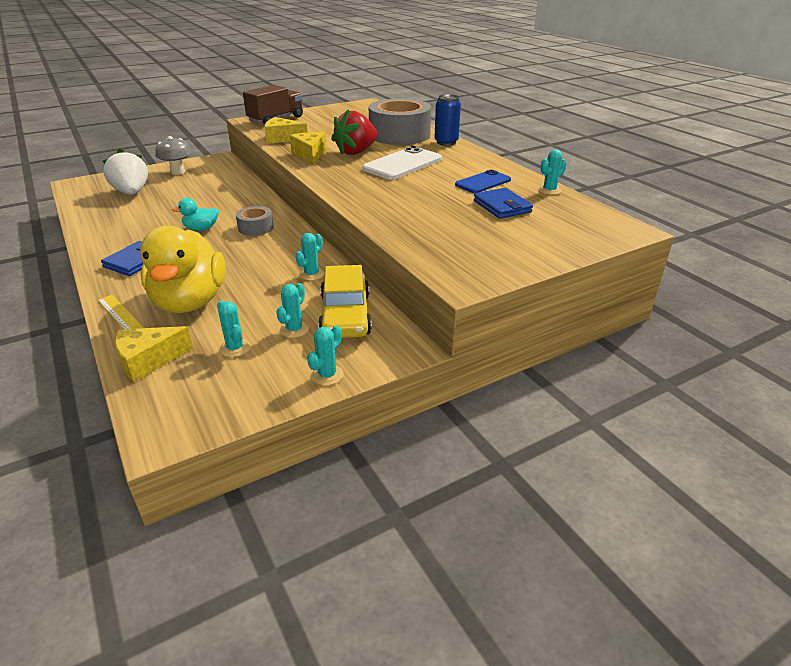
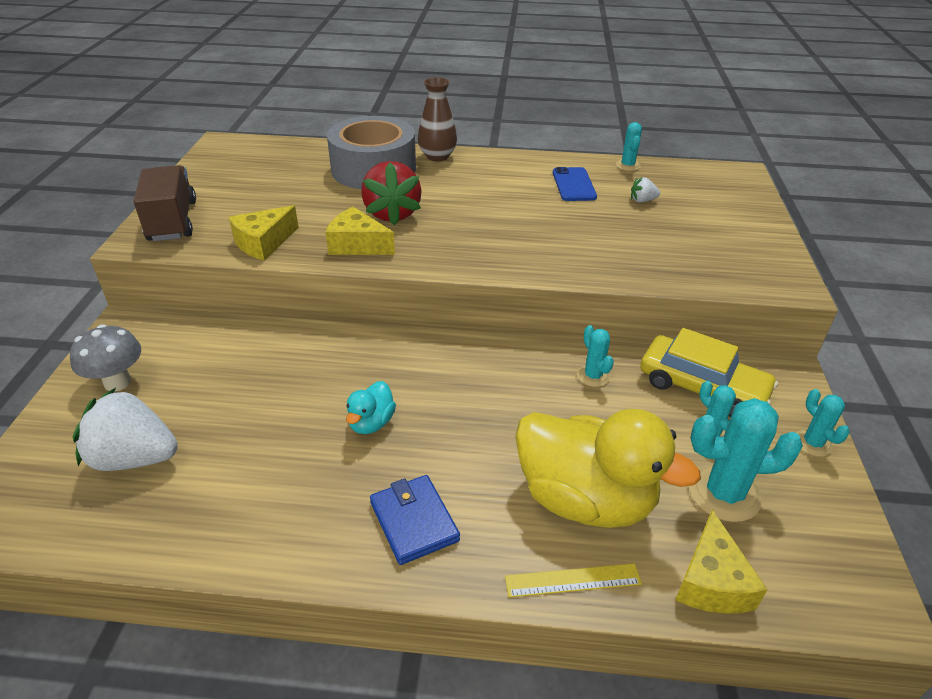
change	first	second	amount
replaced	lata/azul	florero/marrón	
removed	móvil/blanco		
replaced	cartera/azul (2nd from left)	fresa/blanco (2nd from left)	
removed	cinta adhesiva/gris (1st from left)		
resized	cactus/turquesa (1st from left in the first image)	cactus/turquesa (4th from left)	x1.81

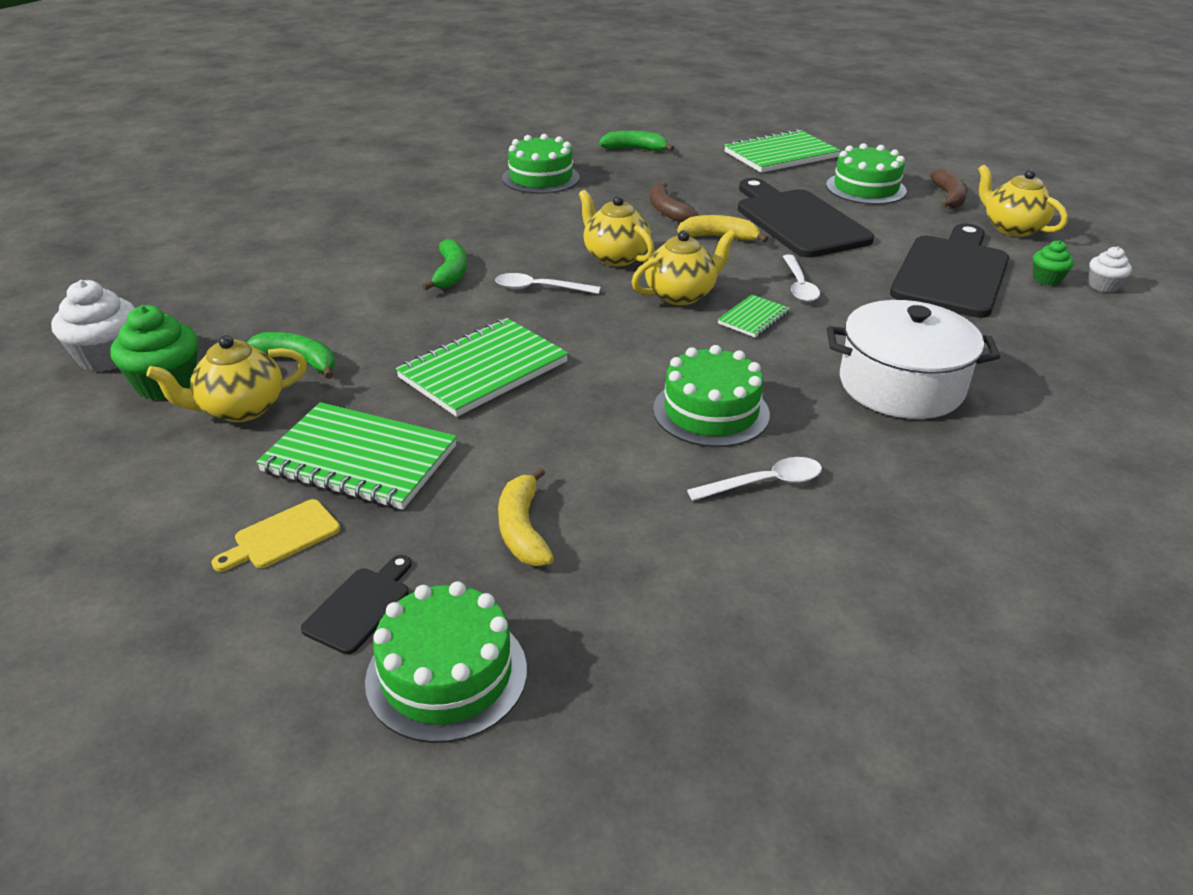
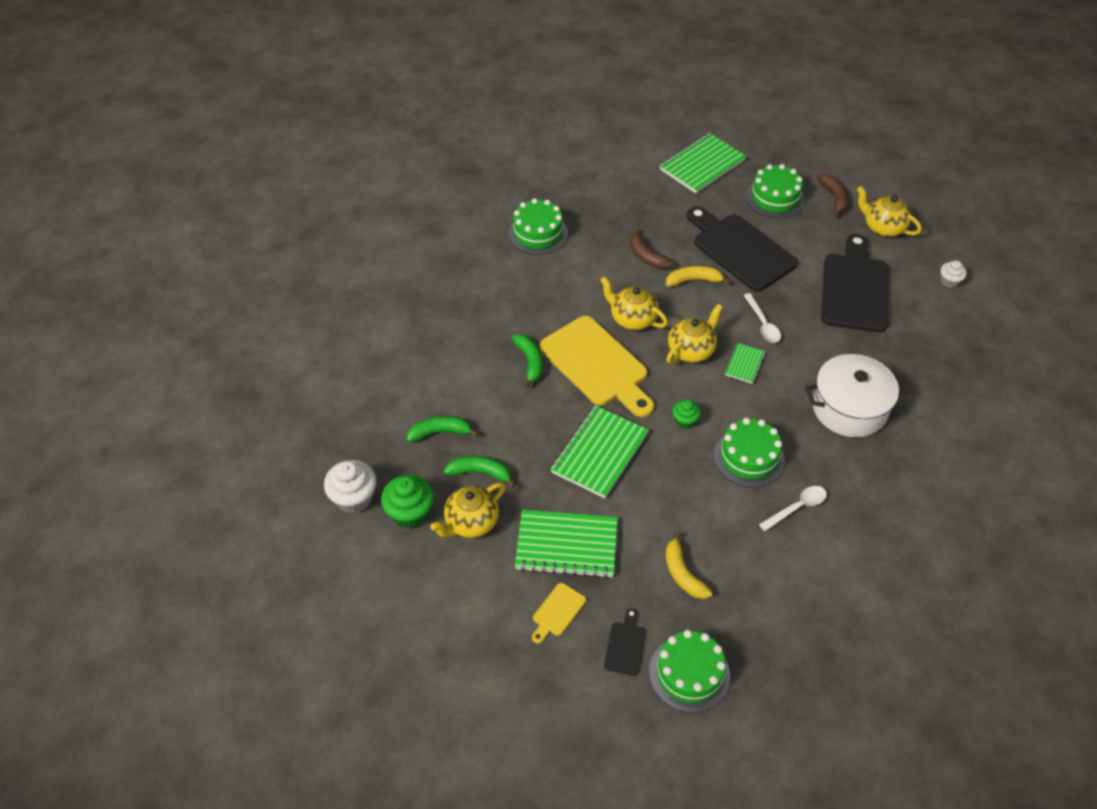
change	first	second	amount
moved	plátano/verde (3rd from left in the first image)	plátano/verde (1st from left)	
moved	magdalena/verde (2nd from left)		
replaced	cuchara/blanco (1st from left)	tabla de cortar/amarillo (2nd from left)	

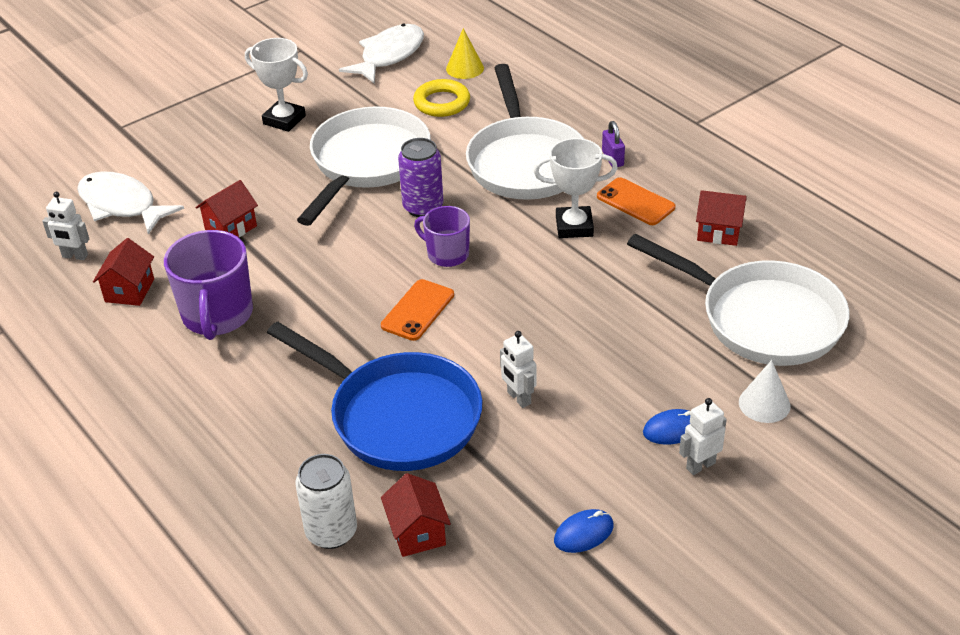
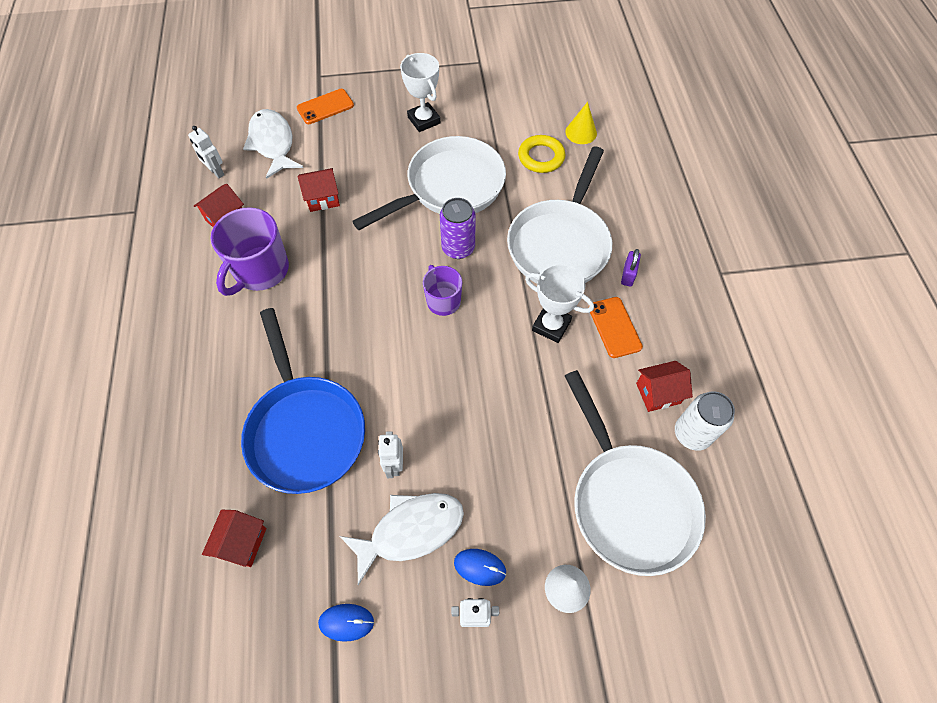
change	first	second	amount
moved	pez/blanco (2nd from left)		
turned	casa/rojo (4th from left)		60 degrees counterclockwise
moved	móvil/naranja (1st from left)		
moved	lata/blanco		

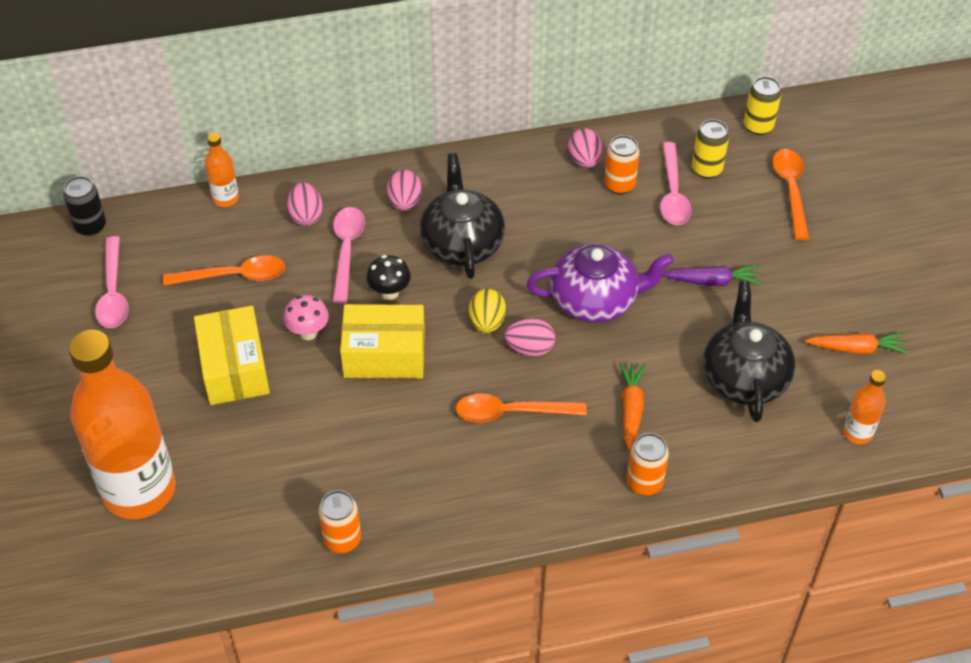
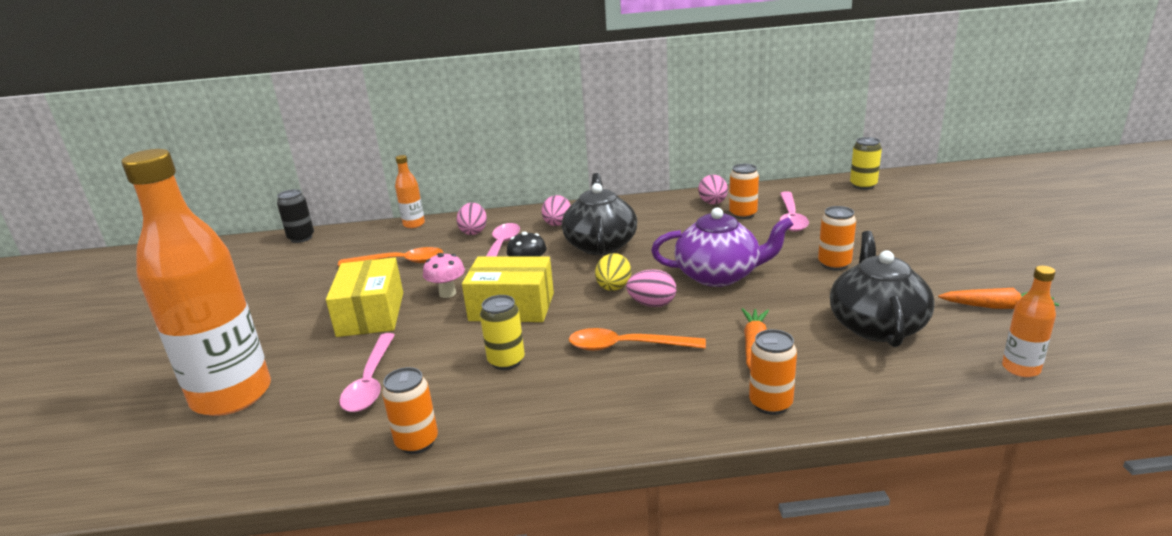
change	first	second	amount
moved	lata/amarillo (1st from left)		
removed	cuchara/naranja (3rd from left)		
moved	cuchara/rosa (1st from left)		
replaced	zanahoria/morado	lata/naranja (4th from left)	

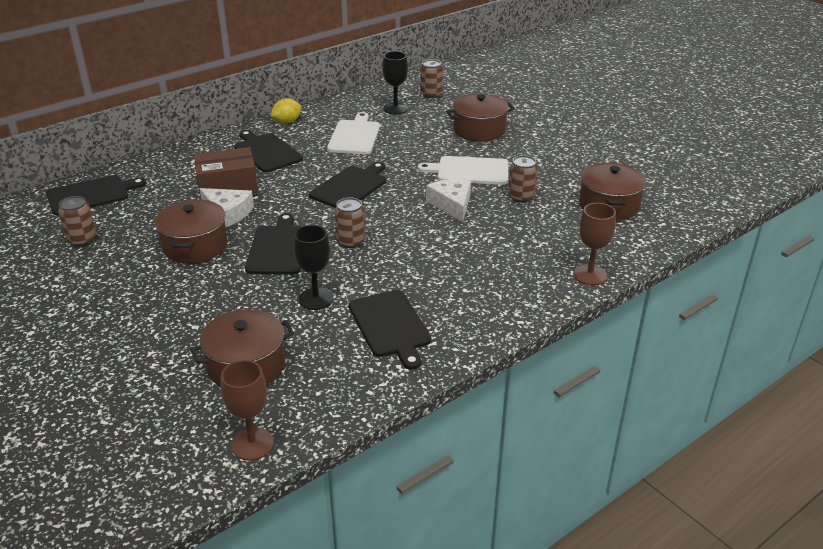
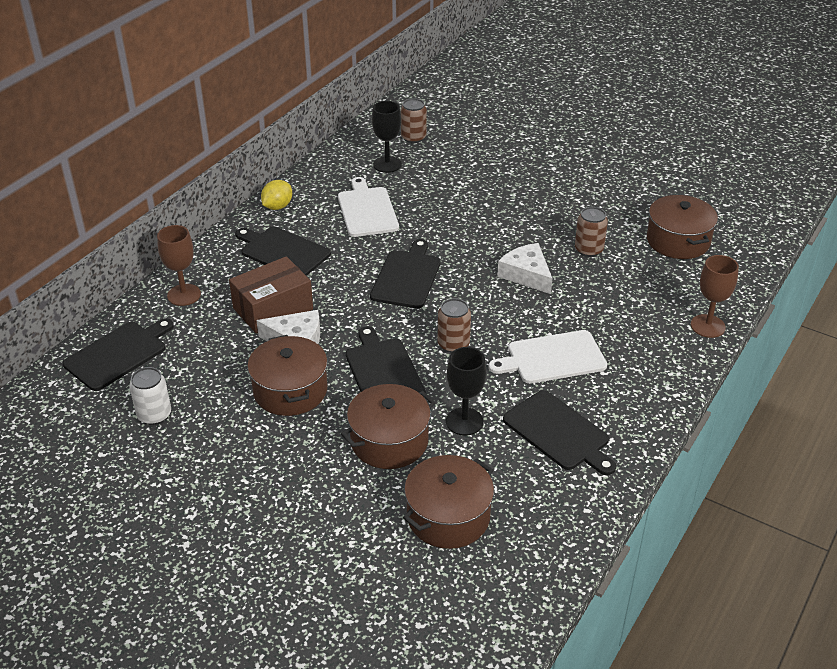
change	first	second	amount
moved	olla/marrón (3rd from left in the first image)	olla/marrón (2nd from left)	
moved	tabla de cortar/blanco (2nd from left)		
recoloured	lata/marrón (1st from left)	lata/blanco	
moved	copa/marrón (1st from left)		

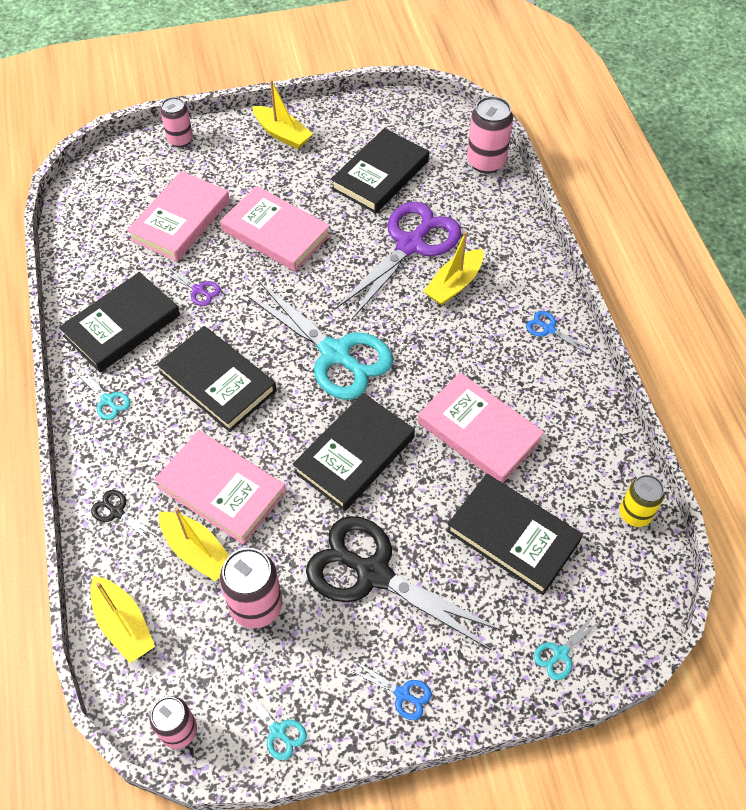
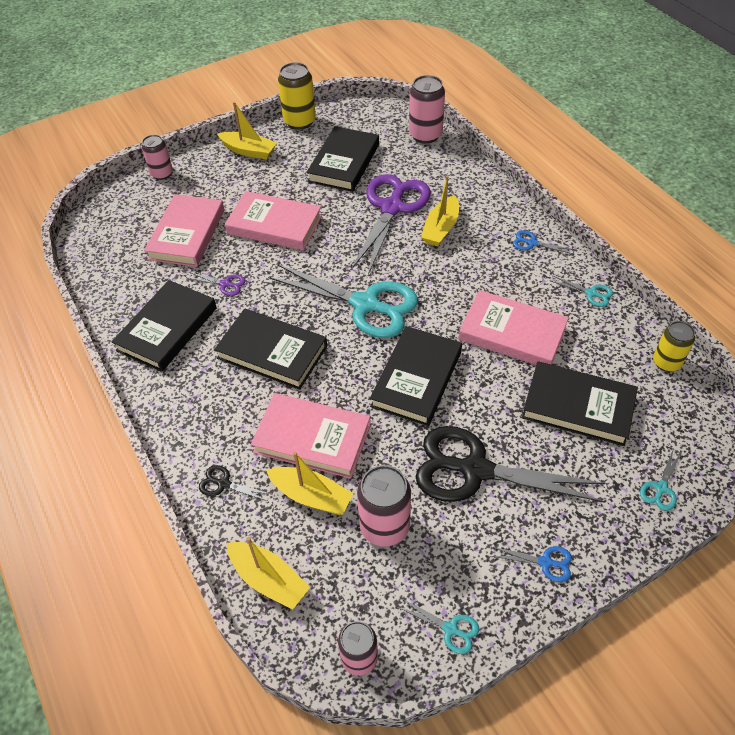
change	first	second	amount
moved	tijeras/turquesa (1st from left in the first image)	tijeras/turquesa (3rd from left)	
added		lata/amarillo (1st from left)	

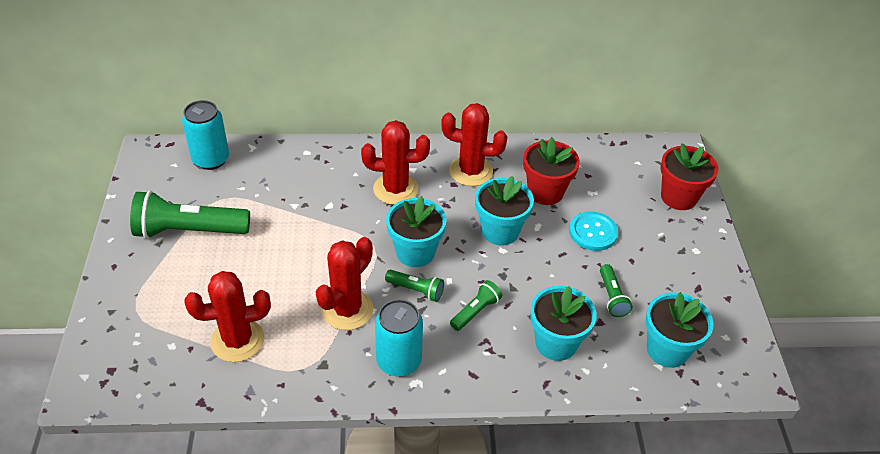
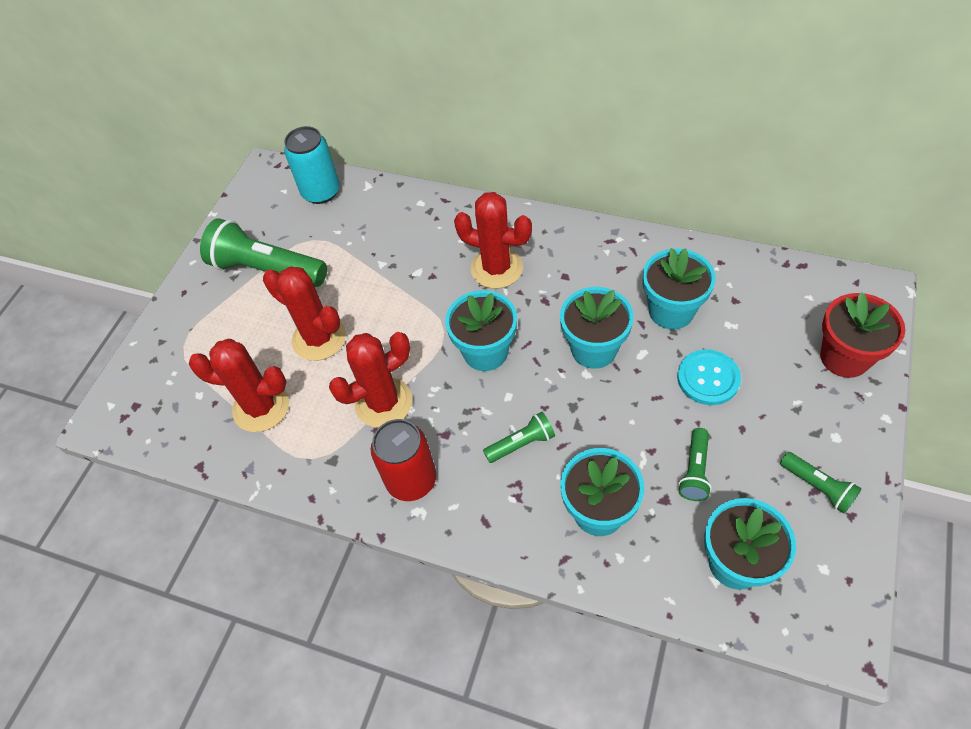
change	first	second	amount
moved	cactus/rojo (4th from left in the first image)	cactus/rojo (2nd from left)	
recoloured	maceta/rojo (1st from left)	maceta/turquesa (4th from left)	
moved	lámpara de mano/verde (2nd from left in the first image)	lámpara de mano/verde (4th from left)	
recoloured	lata/turquesa (2nd from left)	lata/rojo	

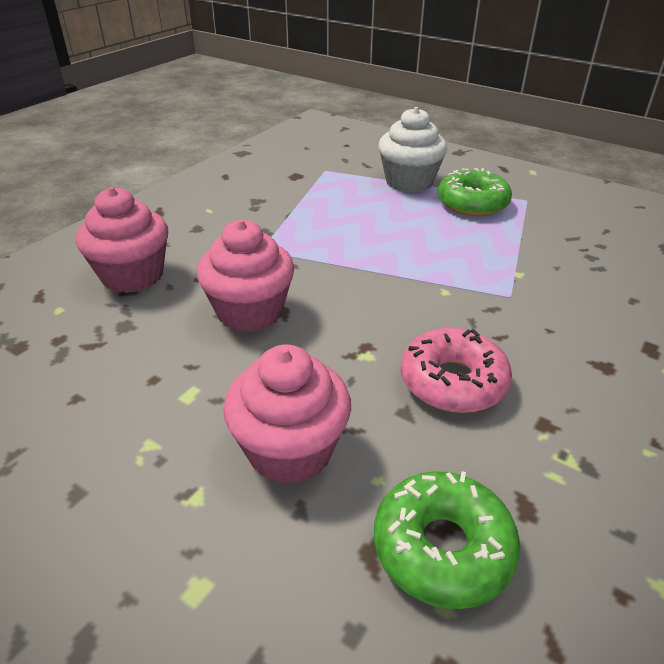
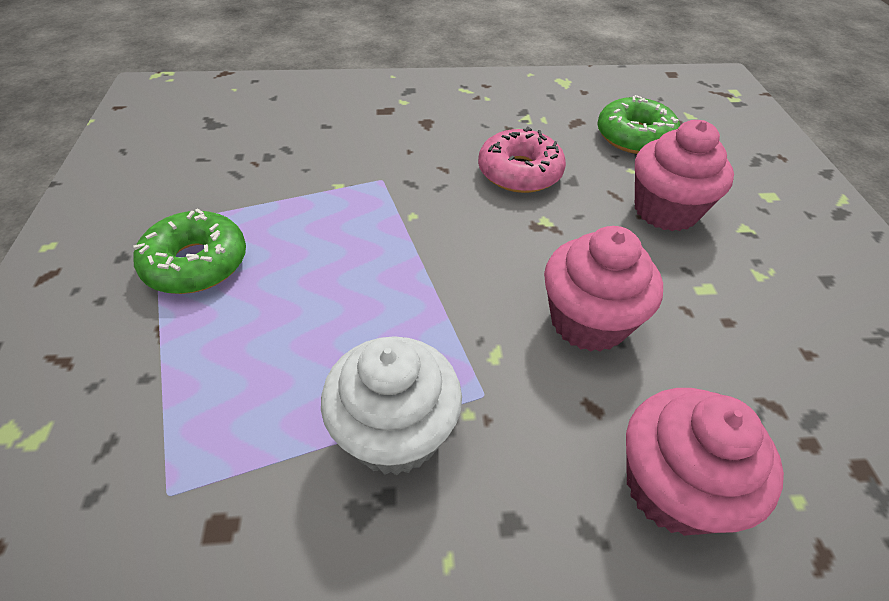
change	first	second	amount
moved	magdalena/blanco		

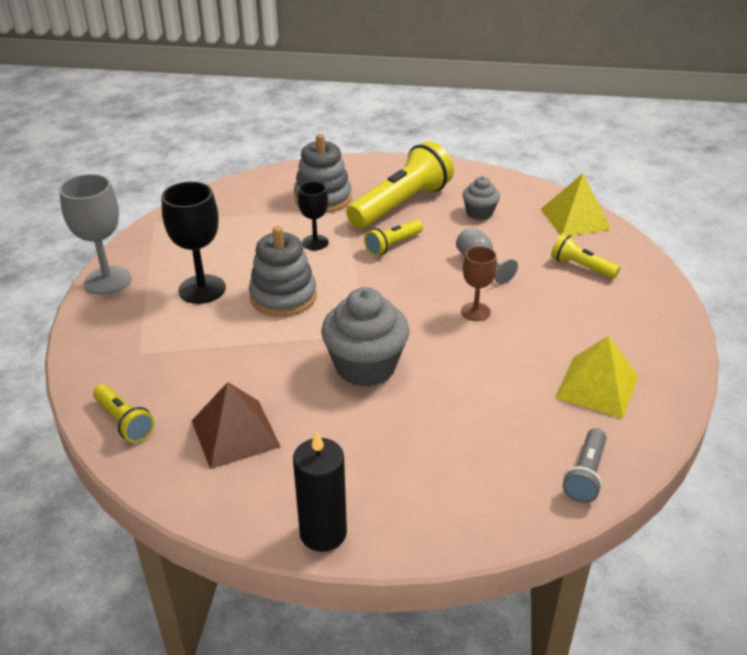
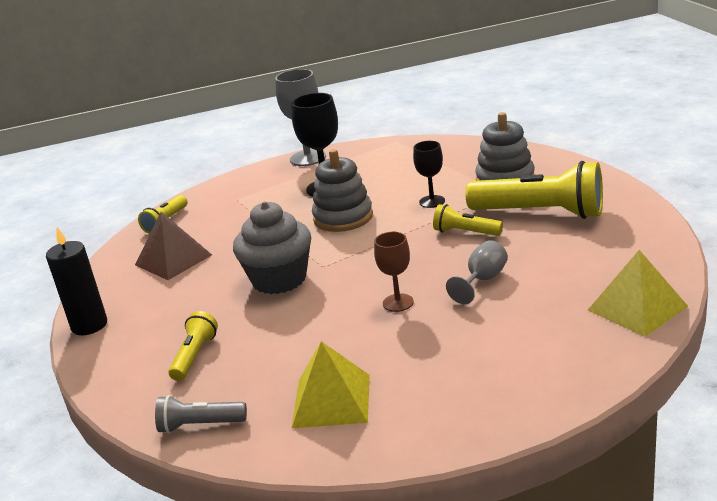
change	first	second	amount
removed	magdalena/gris (2nd from left)		
moved	lámpara de mano/amarillo (4th from left in the first image)	lámpara de mano/amarillo (2nd from left)	

